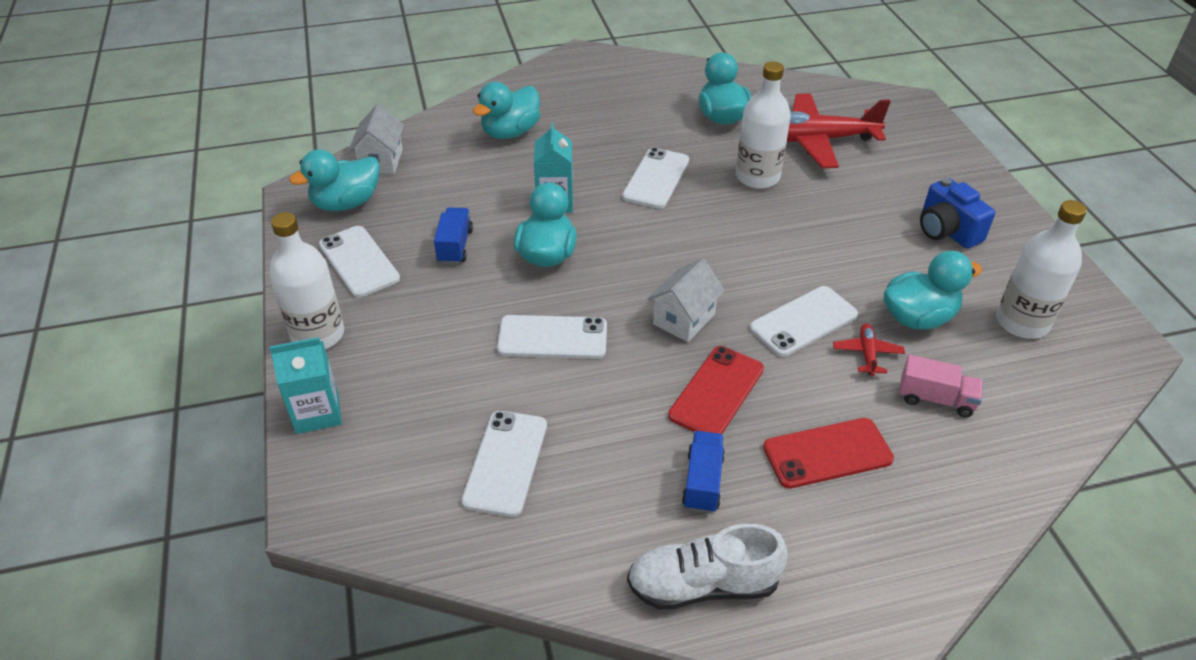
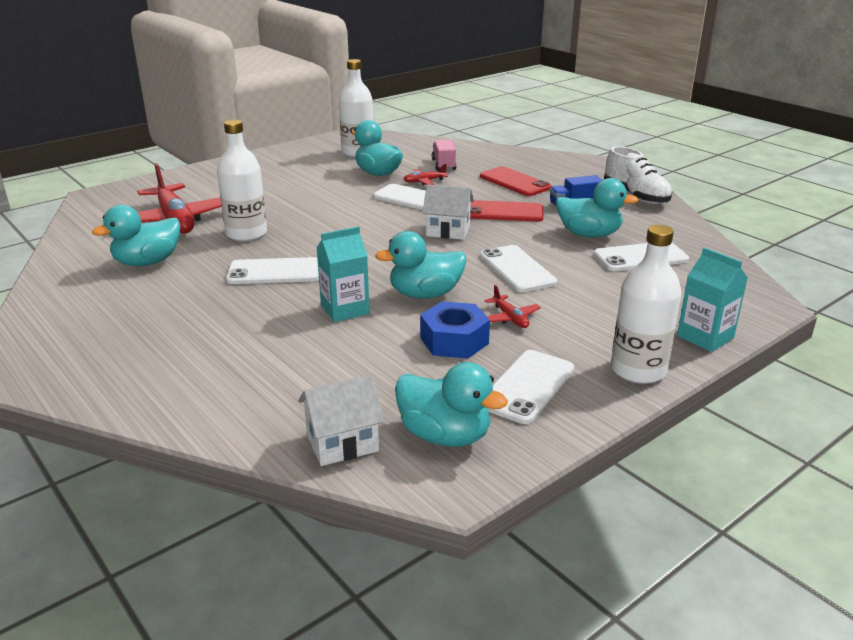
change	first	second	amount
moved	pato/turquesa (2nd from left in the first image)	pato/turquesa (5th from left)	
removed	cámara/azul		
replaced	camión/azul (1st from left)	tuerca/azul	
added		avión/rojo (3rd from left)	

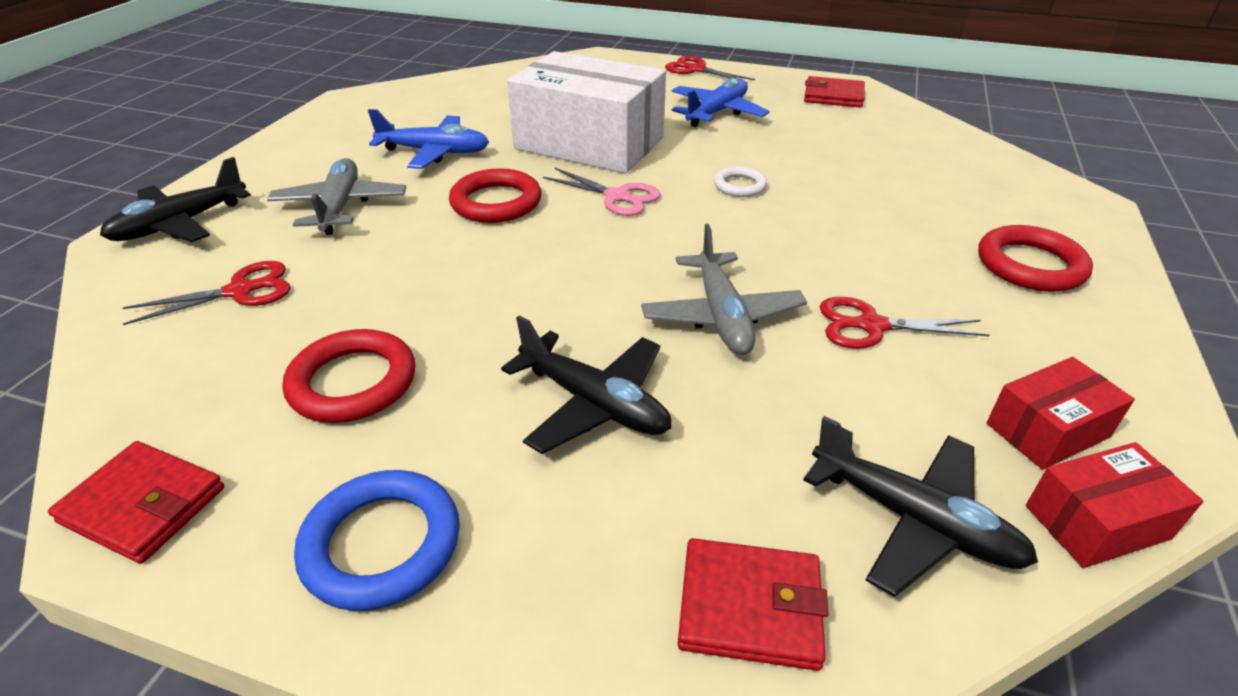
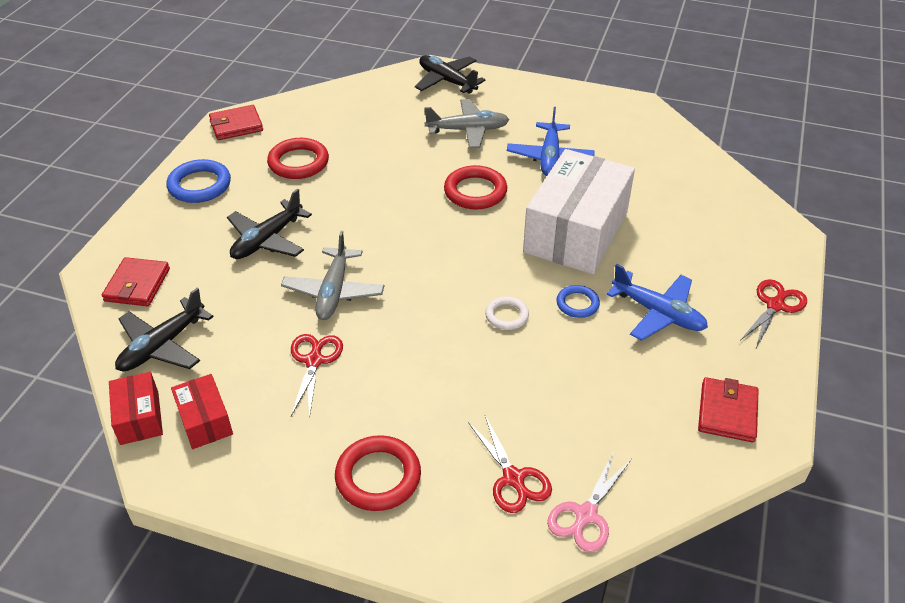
change	first	second	amount
moved	tijeras/rosa		
turned	avión/gris (2nd from left in the first image)	avión/gris (1st from left)	75 degrees counterclockwise
moved	tijeras/rojo (1st from left in the first image)	tijeras/rojo (2nd from left)	
turned	cartera/rojo (1st from left in the first image)	cartera/rojo (2nd from left)	45 degrees clockwise
added		anillo/azul (2nd from left)	

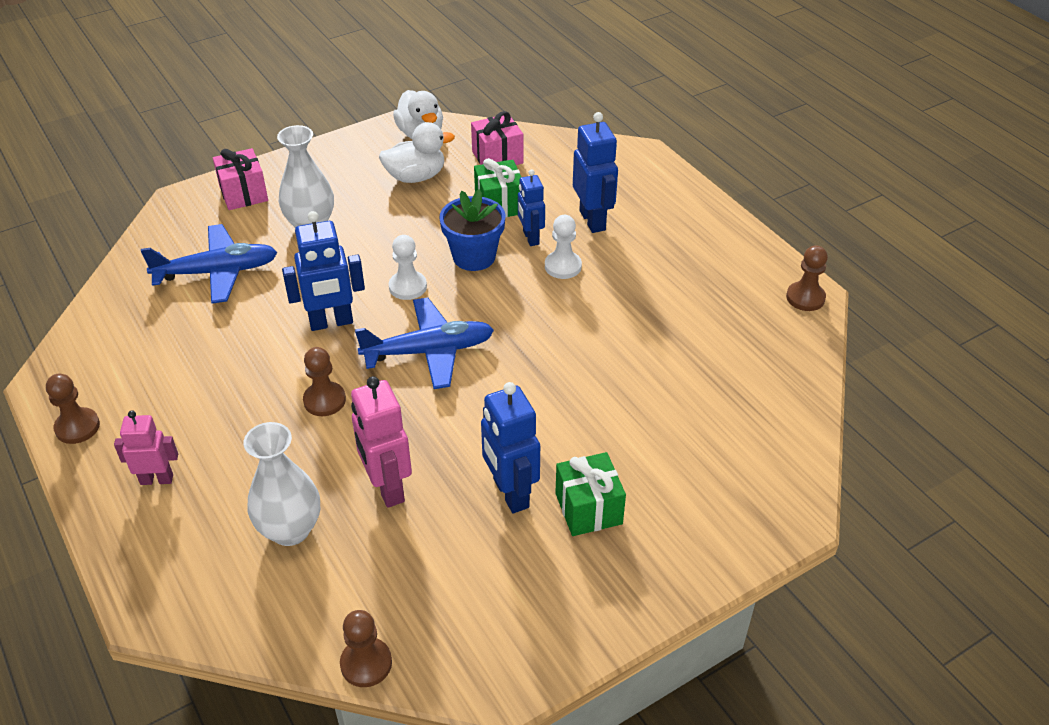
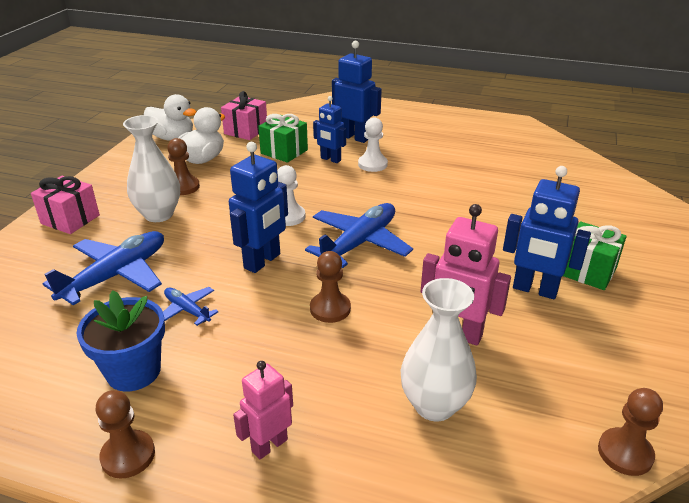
change	first	second	amount
moved	maceta/azul		
moved	peón/marrón (4th from left in the first image)	peón/marrón (2nd from left)	
added		avión/azul (2nd from left)	

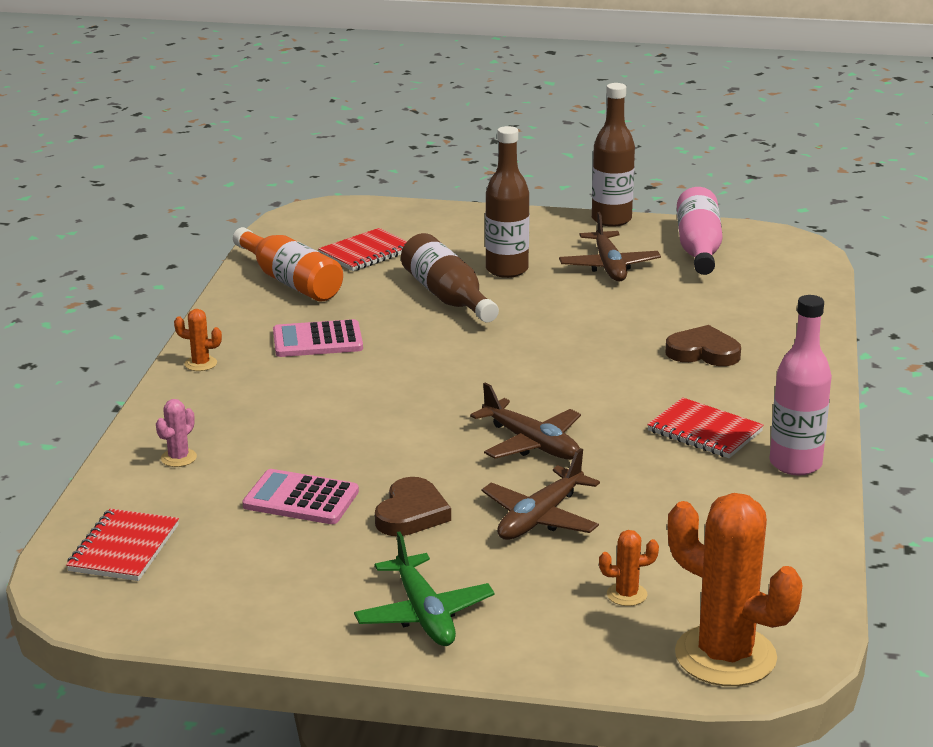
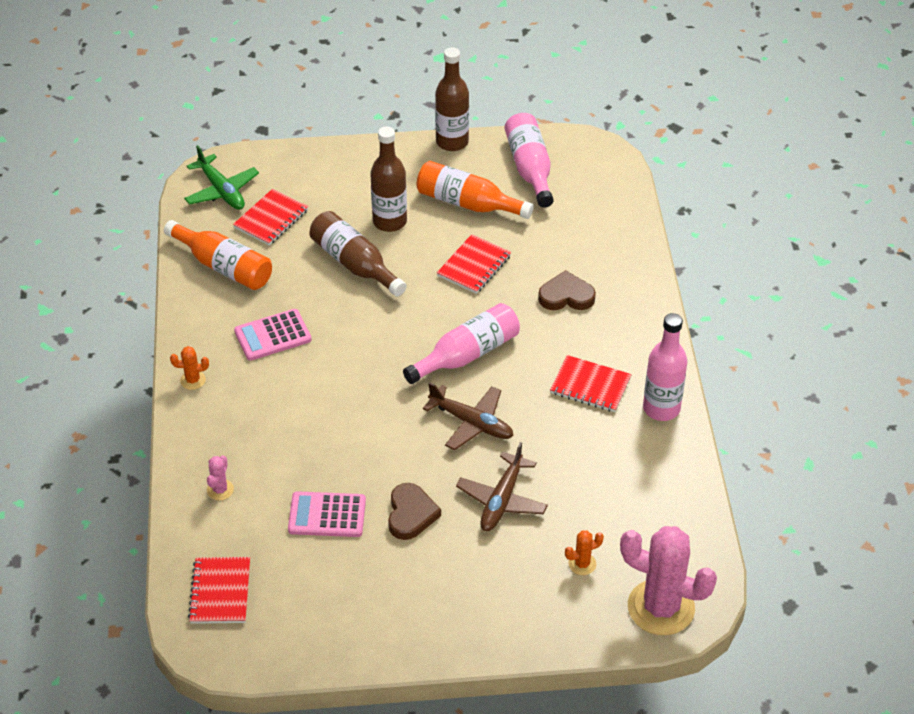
change	first	second	amount
replaced	avión/marrón (3rd from left)	botella/naranja (2nd from left)	
recoloured	cactus/naranja (3rd from left)	cactus/rosa (2nd from left)	
moved	avión/verde		
added		cuaderno/rojo (3rd from left)	
added		botella/rosa (1st from left)	

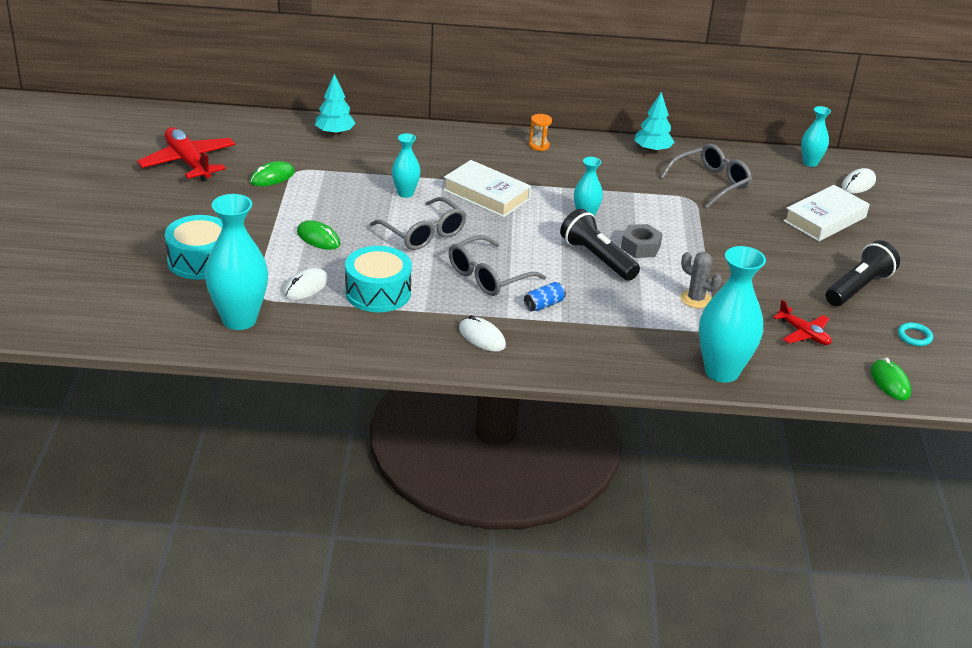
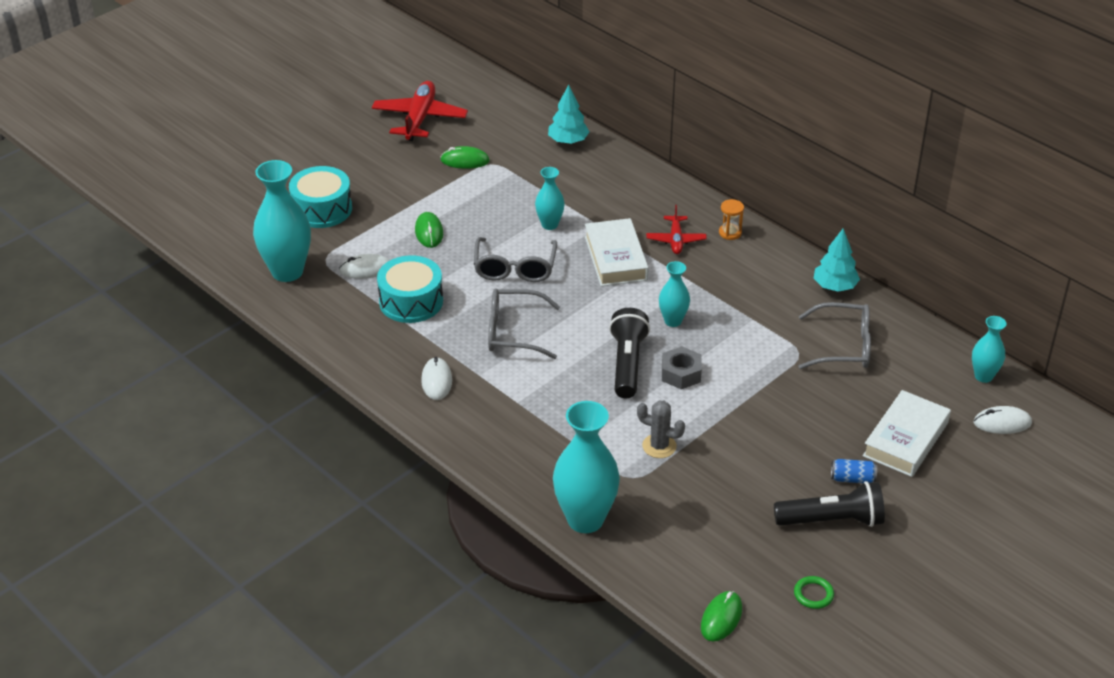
change	first	second	amount
turned	libro/blanco (2nd from left)		60 degrees counterclockwise
turned	cactus/gris		60 degrees counterclockwise
moved	lata/azul		
moved	avión/rojo (2nd from left)		
recoloured	anillo/turquesa	anillo/verde	

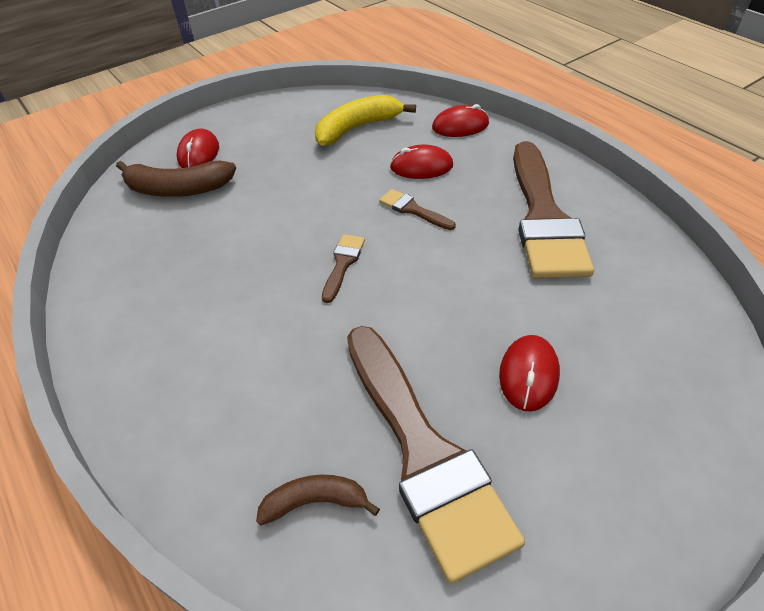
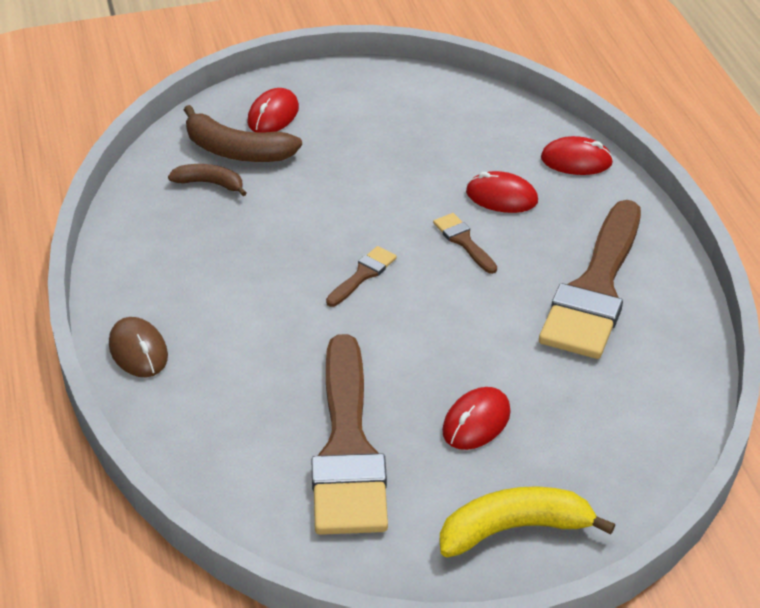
change	first	second	amount
moved	plátano/amarillo		
moved	plátano/marrón (2nd from left in the first image)	plátano/marrón (1st from left)	
added		ratón/marrón	

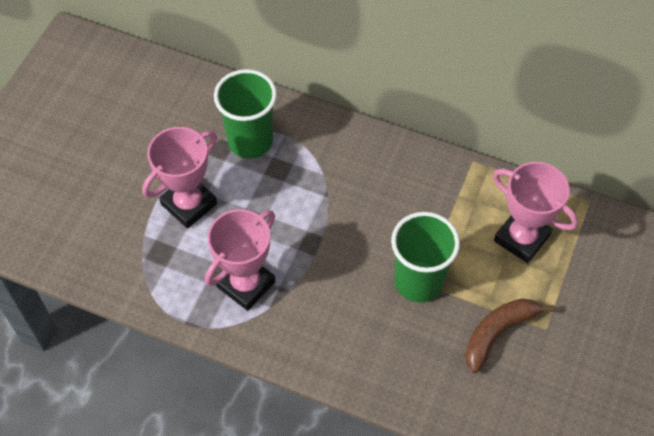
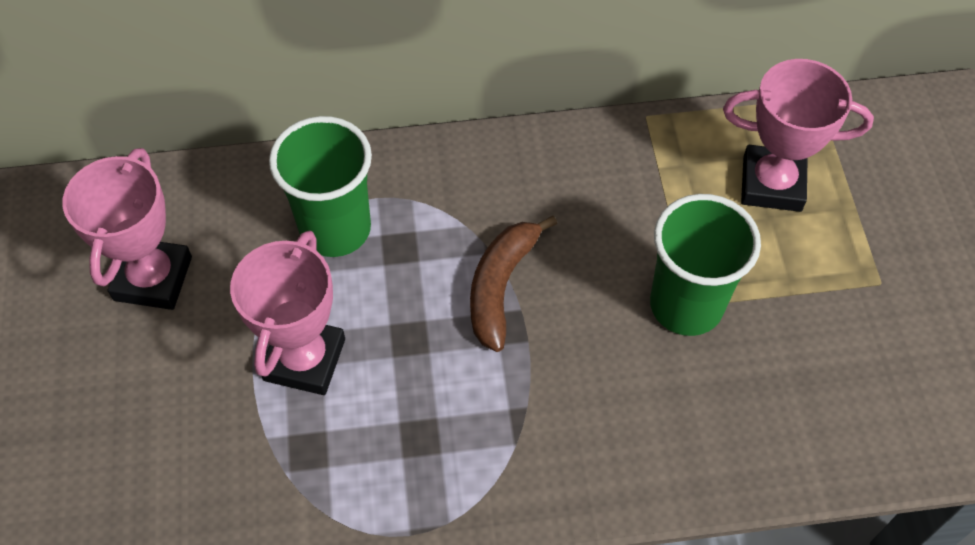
change	first	second	amount
moved	trofeo/rosa (2nd from left in the first image)	trofeo/rosa (1st from left)	
moved	plátano/marrón		

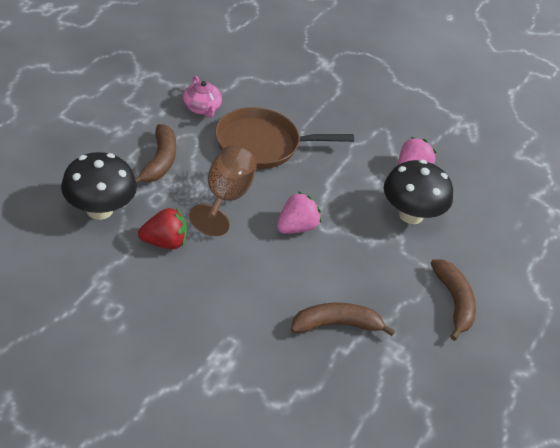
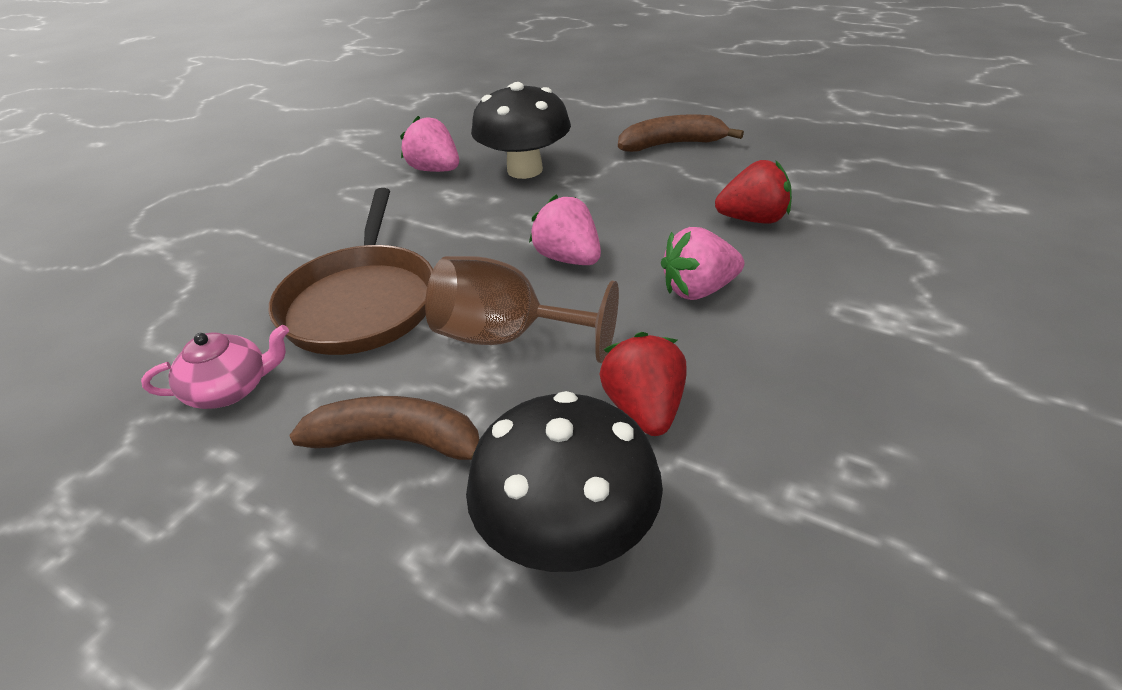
change	first	second	amount
replaced	plátano/marrón (2nd from left)	fresa/rojo (2nd from left)	
added		fresa/rosa (3rd from left)	

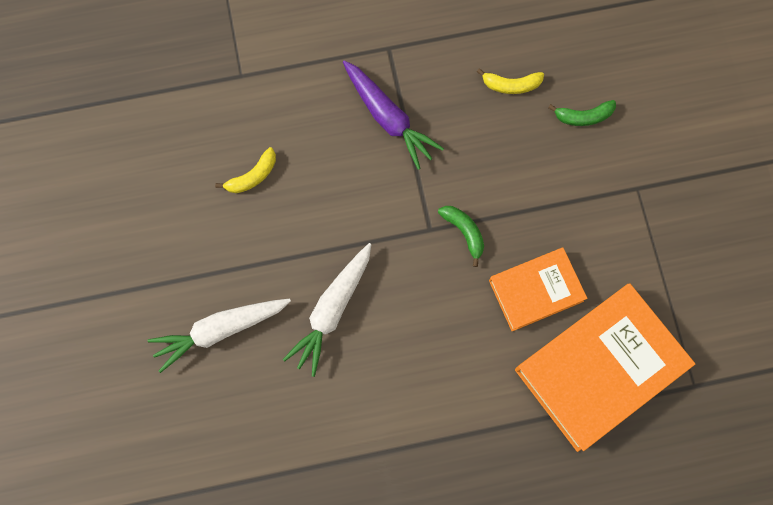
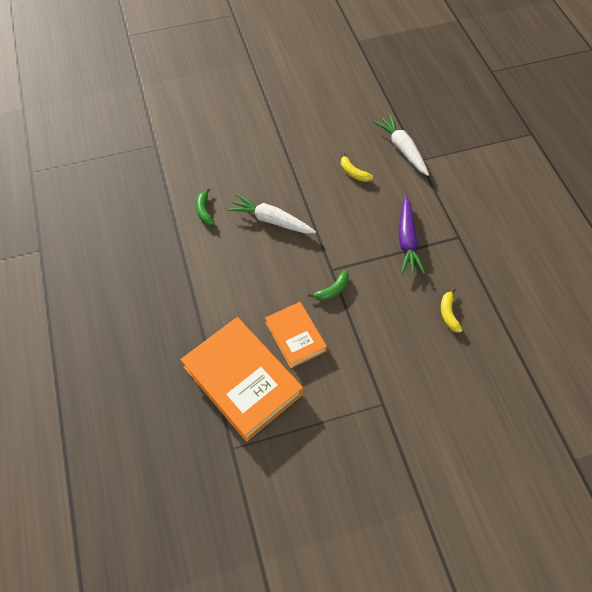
change	first	second	amount
turned	zanahoria/morado		45 degrees counterclockwise
moved	plátano/verde (2nd from left in the first image)	plátano/verde (1st from left)	
moved	zanahoria/blanco (1st from left in the first image)	zanahoria/blanco (2nd from left)	

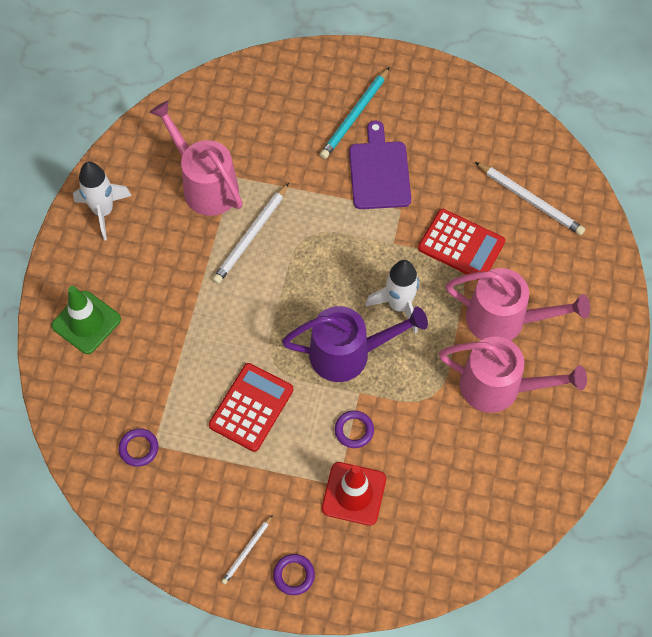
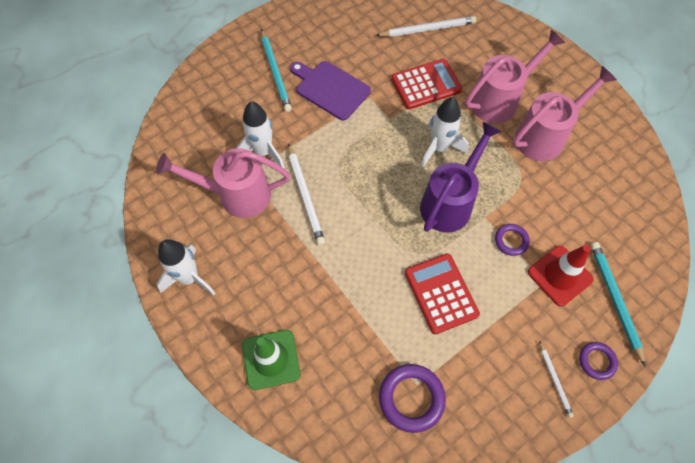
change	first	second	amount
resized	anillo/morado (1st from left)		x1.71
added		cohete/blanco (2nd from left)	
added		lápiz/turquesa (2nd from left)	

